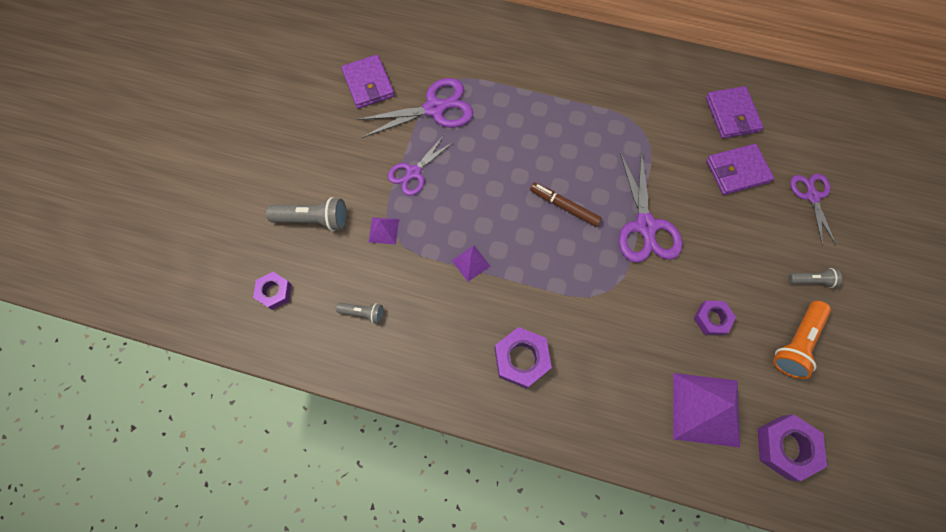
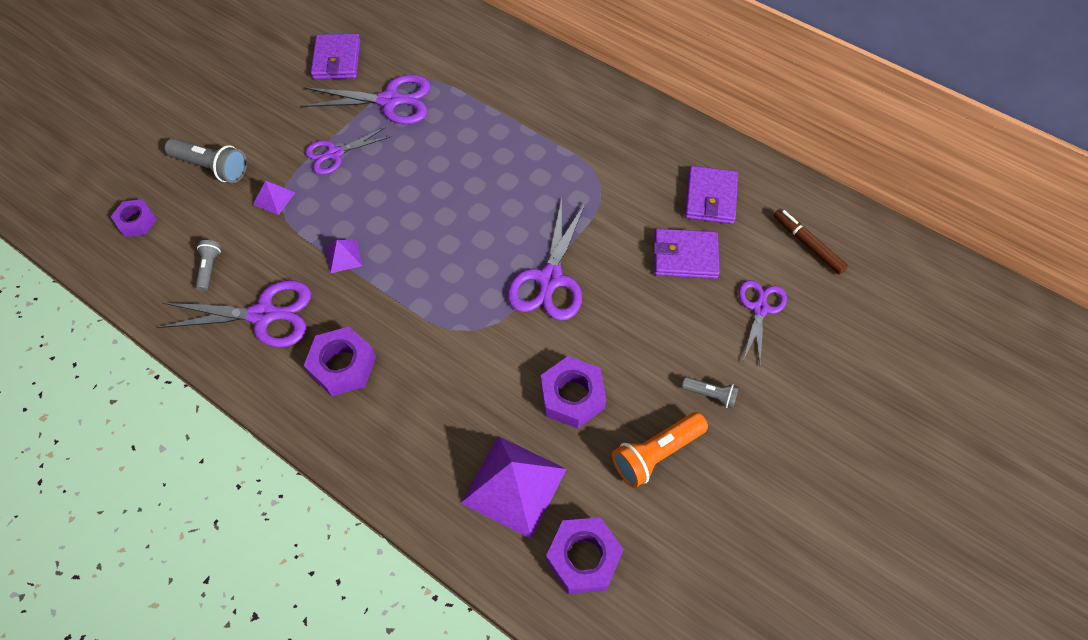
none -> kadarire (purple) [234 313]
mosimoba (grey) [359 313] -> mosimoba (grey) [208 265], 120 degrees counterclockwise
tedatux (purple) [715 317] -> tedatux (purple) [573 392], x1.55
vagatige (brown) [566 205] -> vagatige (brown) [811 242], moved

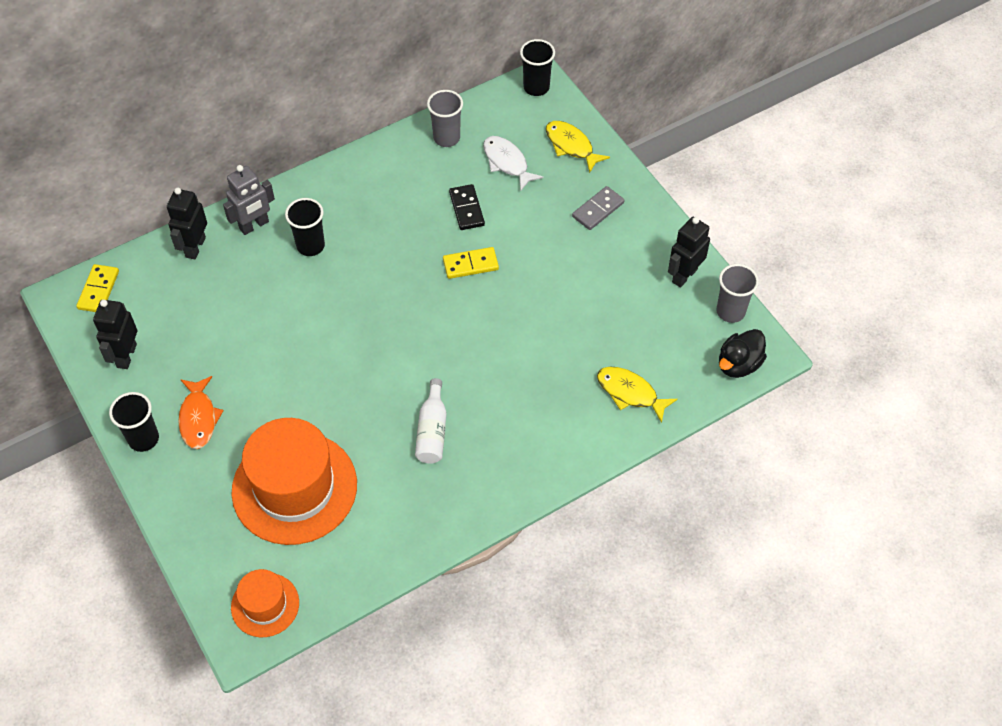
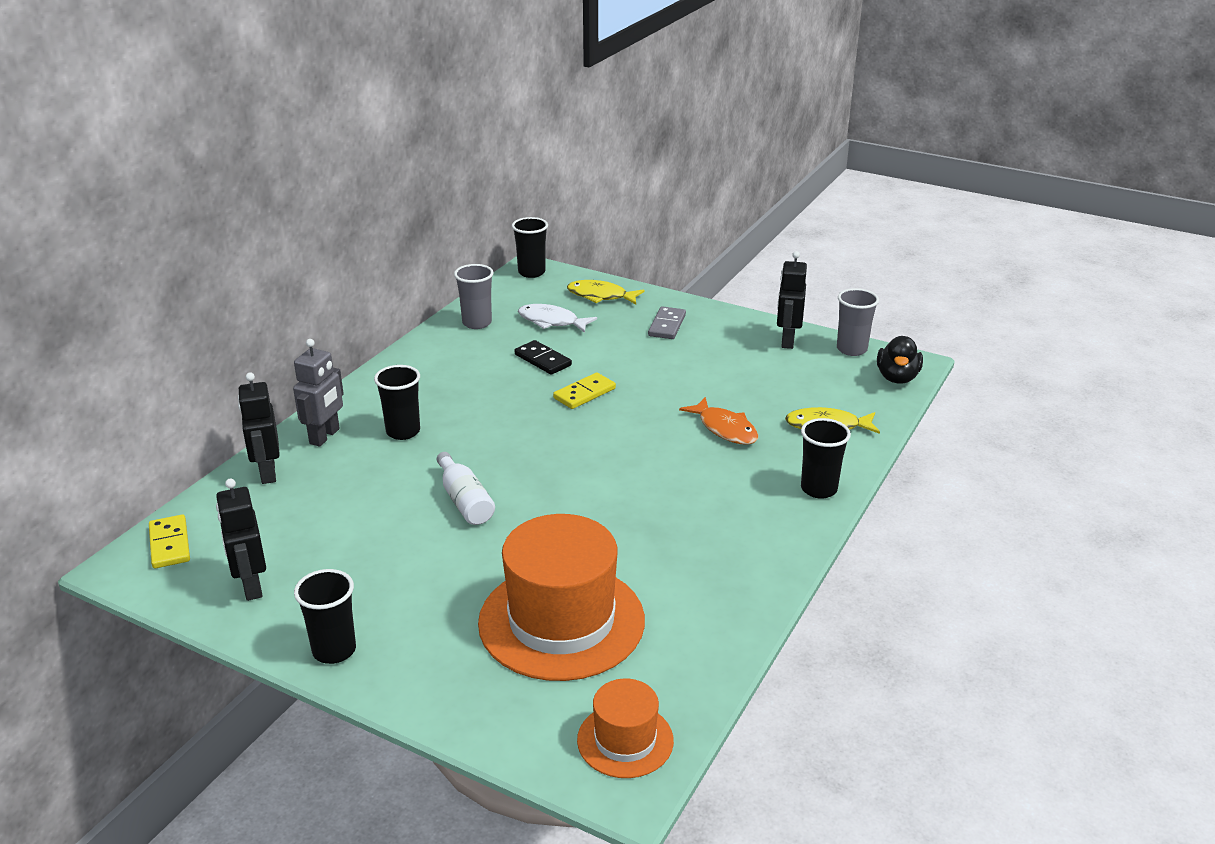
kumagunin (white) [431 421] -> kumagunin (white) [466 488], moved
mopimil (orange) [201 412] -> mopimil (orange) [718 421], moved
none -> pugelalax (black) [826 458]

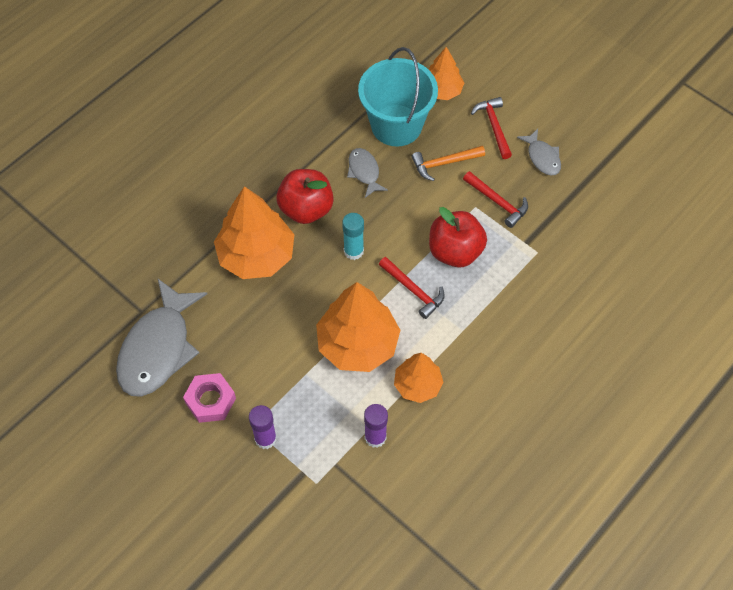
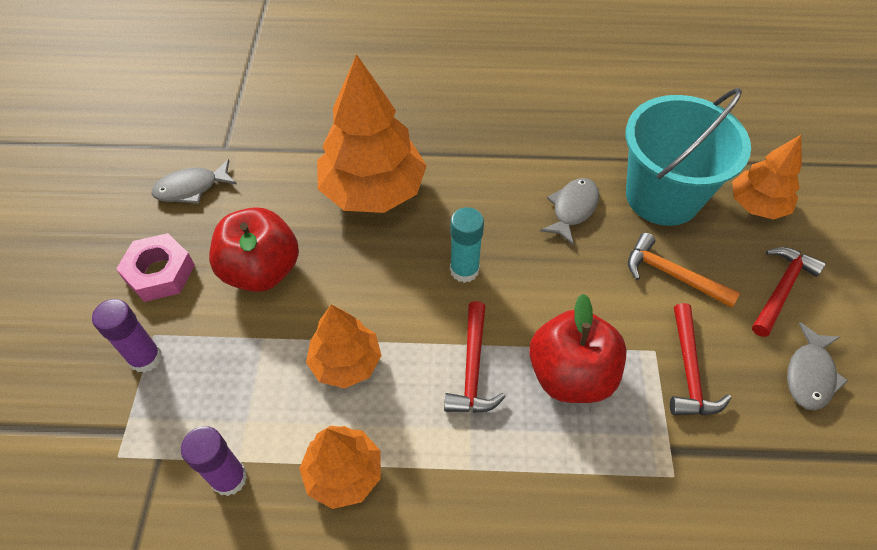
mopimil (grey) [161 337] -> mopimil (grey) [194 181], x0.49
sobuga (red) [305 196] -> sobuga (red) [254 249], moved
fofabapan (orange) [358 327] -> fofabapan (orange) [344 346], x0.58

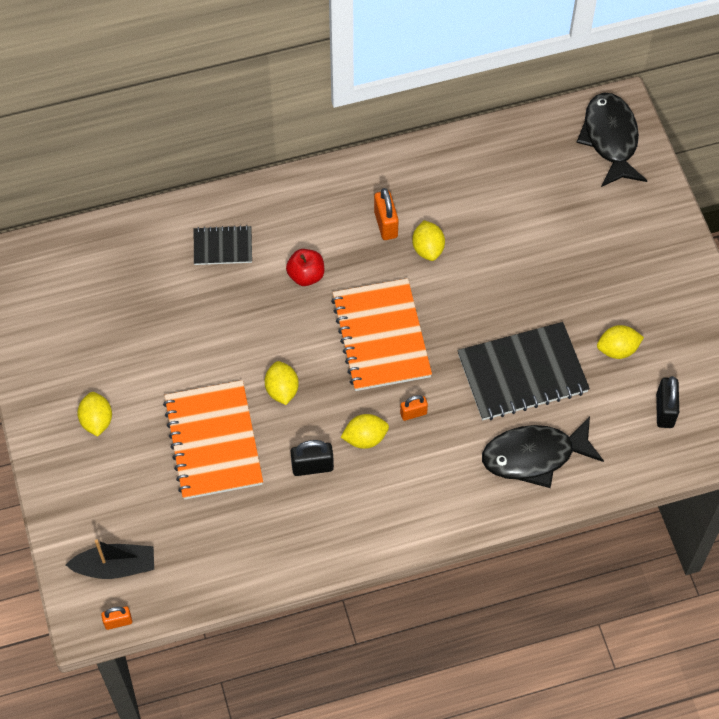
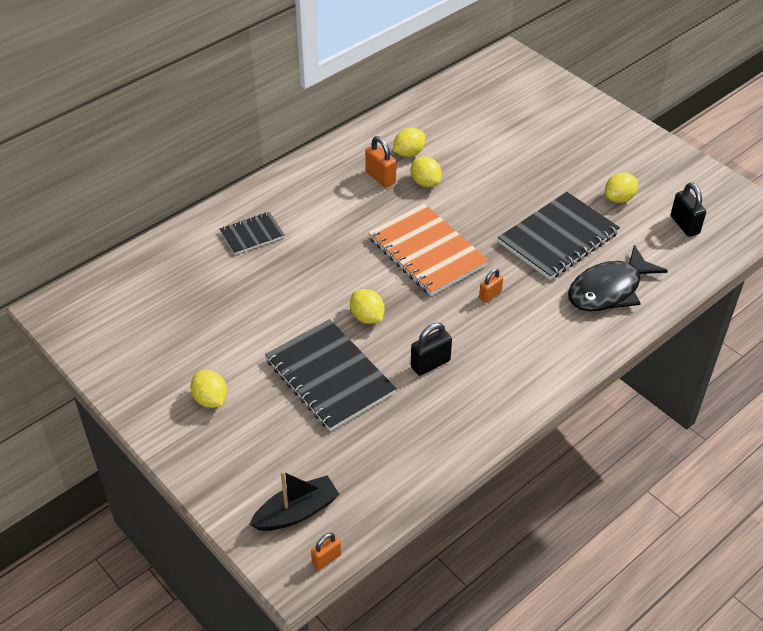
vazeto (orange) [213 440] -> vazeto (black) [330 375]
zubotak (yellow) [365 431] -> zubotak (yellow) [409 142], moved
sobuga (red) [305 267] -> none
mopimil (black) [611 140] -> none

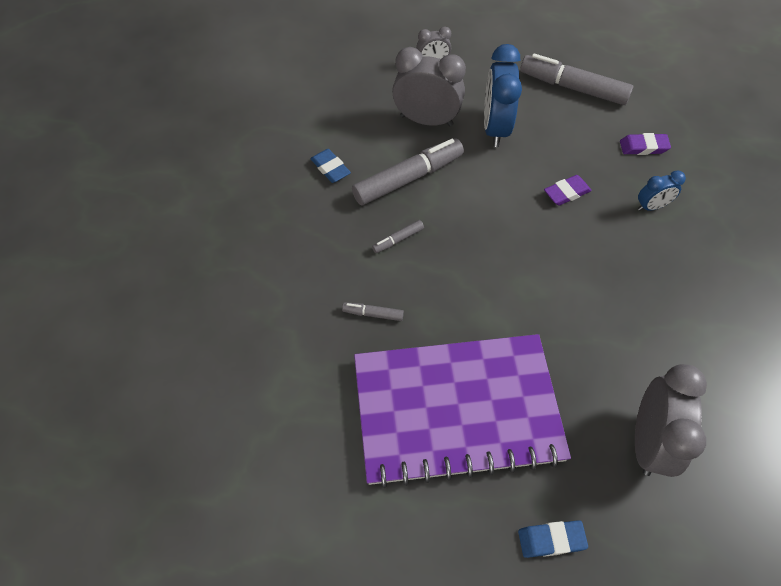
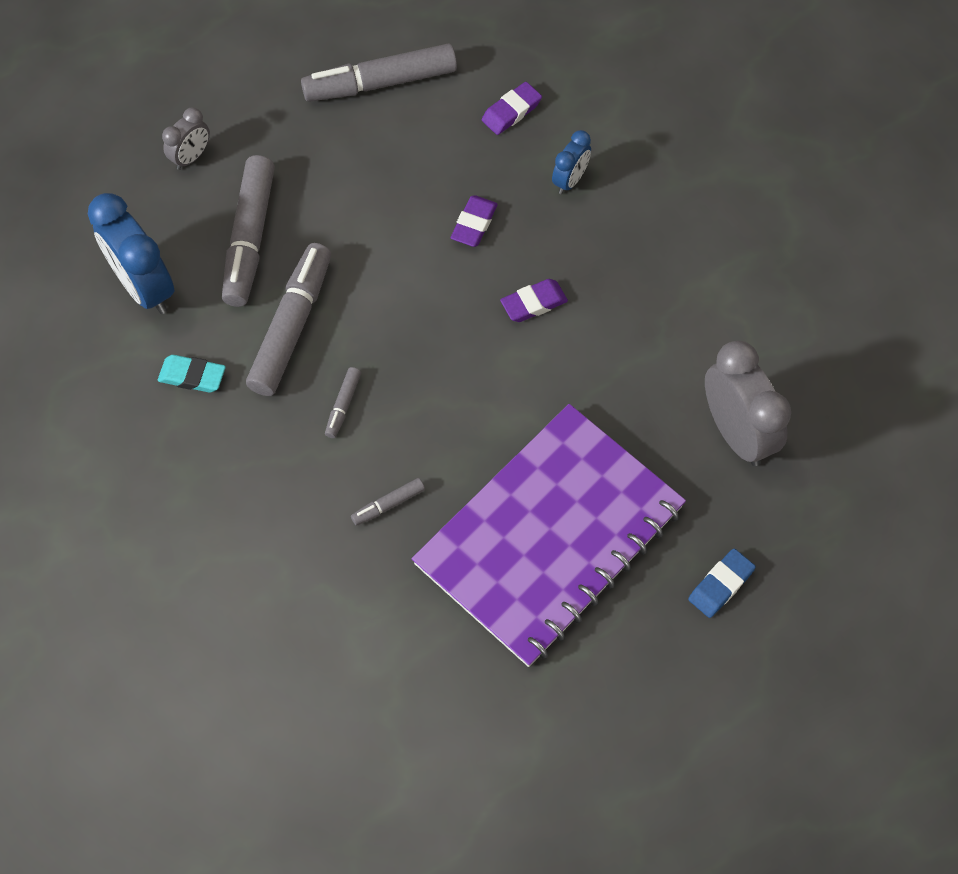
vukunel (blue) [503 95] -> vukunel (blue) [131 253], moved
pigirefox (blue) [330 166] -> pigirefox (turquoise) [192 374]
vukunel (grey) [429 86] -> vagatige (grey) [248 231]
none -> pigirefox (purple) [534 300]

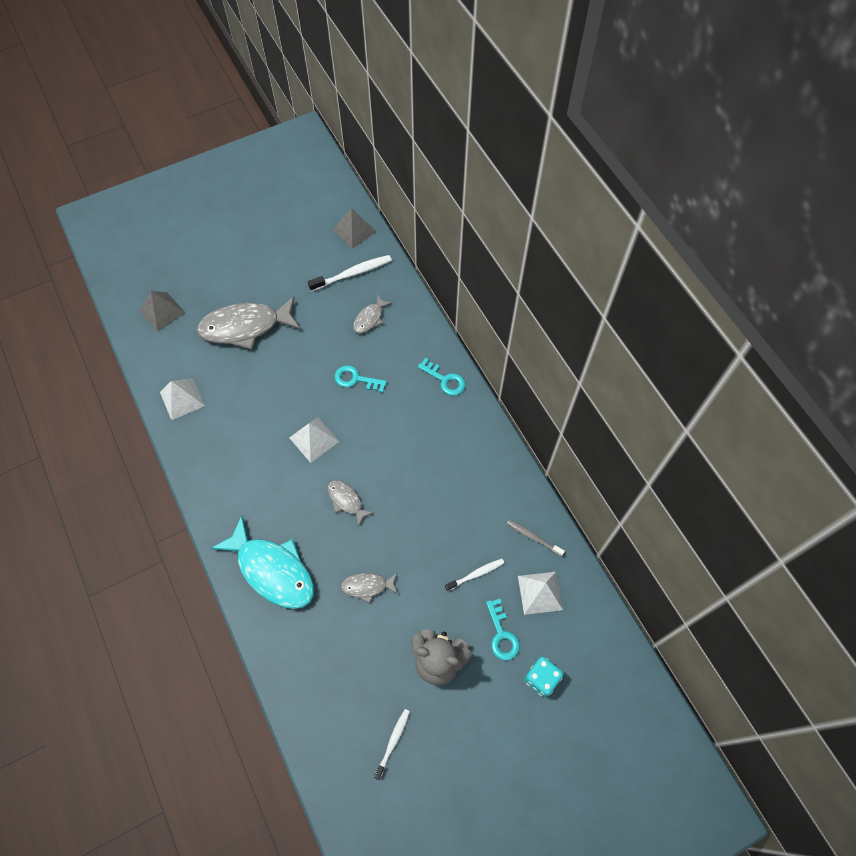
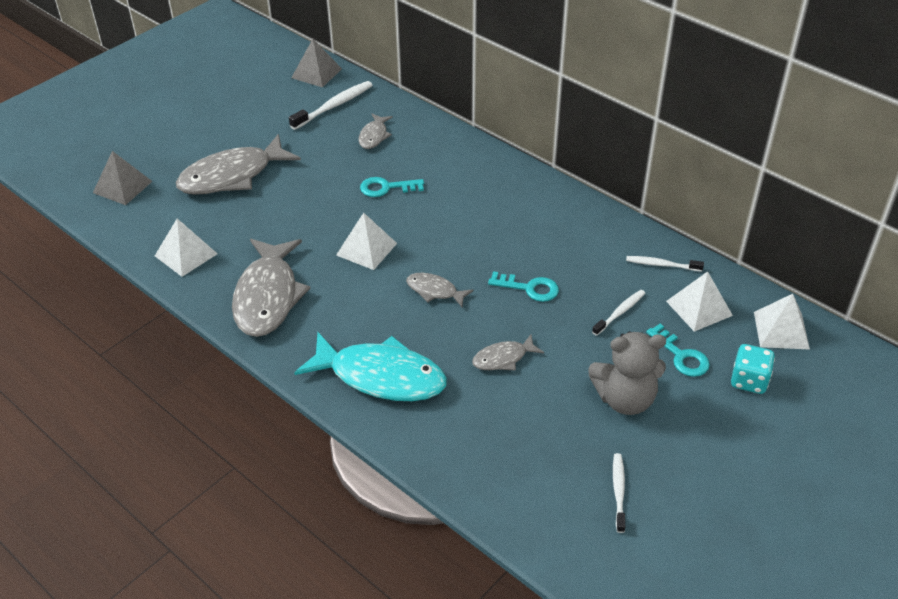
none -> mopimil (grey) [271 288]
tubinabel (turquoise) [441 377] -> tubinabel (turquoise) [523 286], moved
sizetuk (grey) [535 538] -> sizetuk (white) [665 264]
none -> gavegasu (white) [782 322]

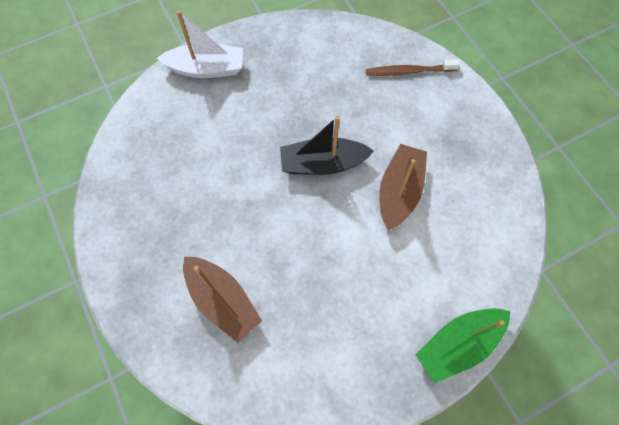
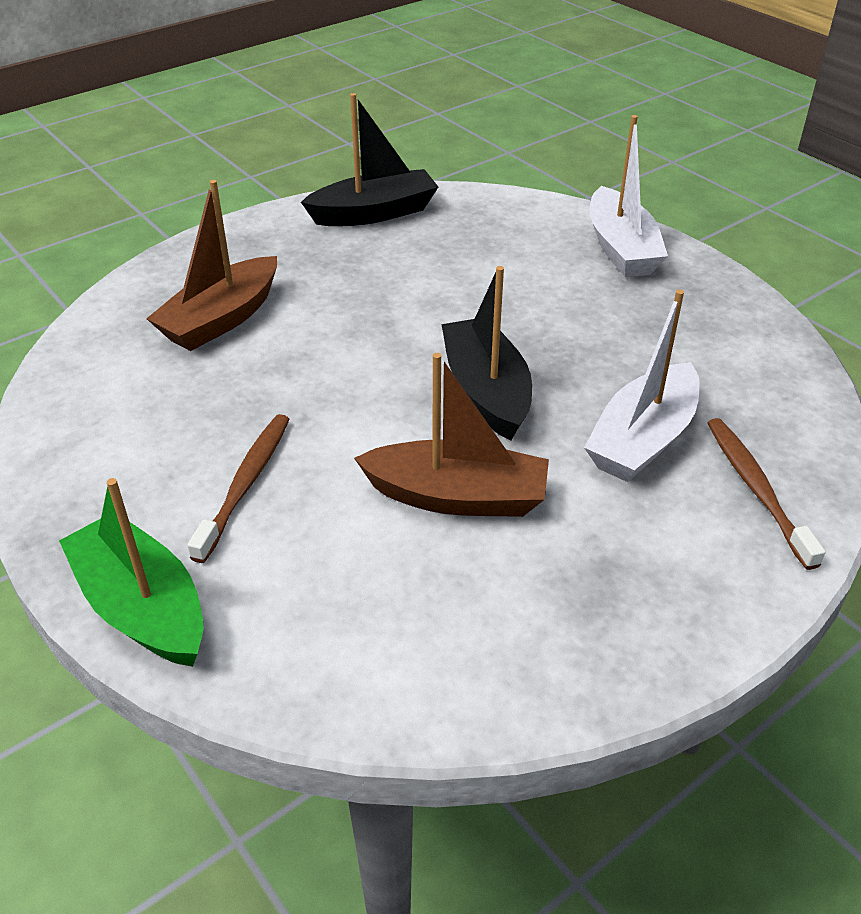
none -> sizetuk (brown) [238 488]
none -> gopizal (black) [369 159]
none -> gopizal (white) [642 385]

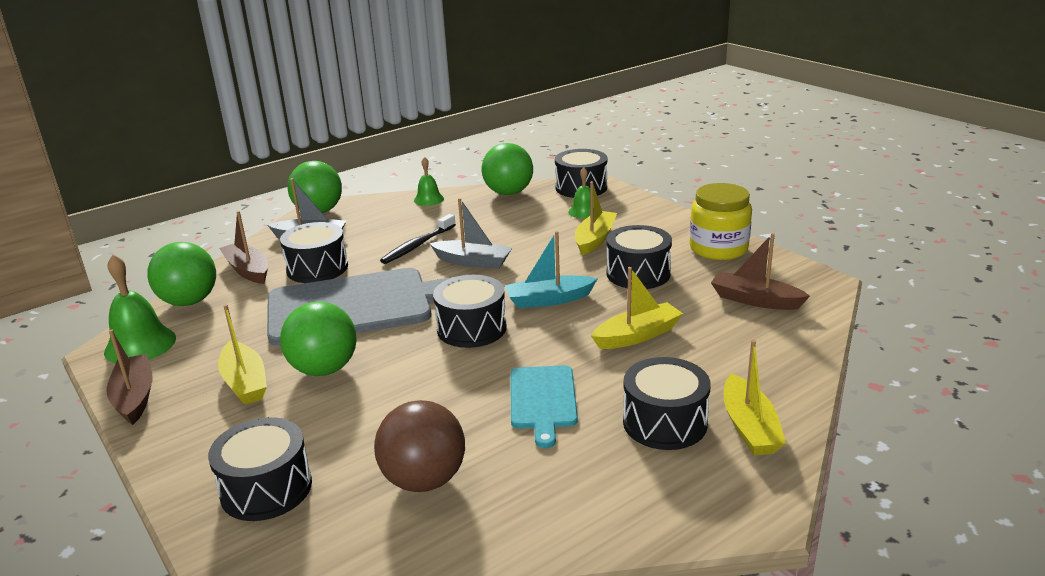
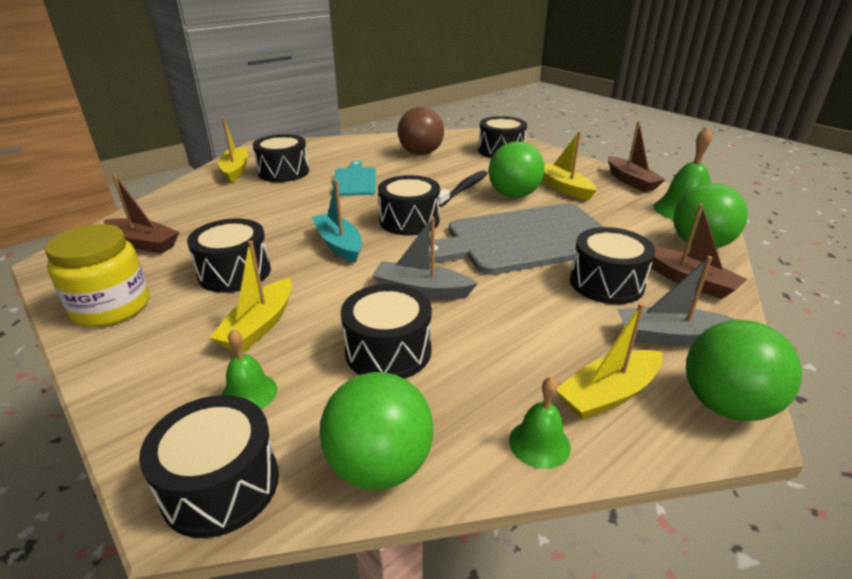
gopizal (turquoise) [551 269] -> gopizal (turquoise) [337 221], 105 degrees counterclockwise
none -> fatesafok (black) [386 331]
sizetuk (black) [418 239] -> sizetuk (black) [463 188], moved
gopizal (yellow) [637 308] -> gopizal (yellow) [609 361], moved

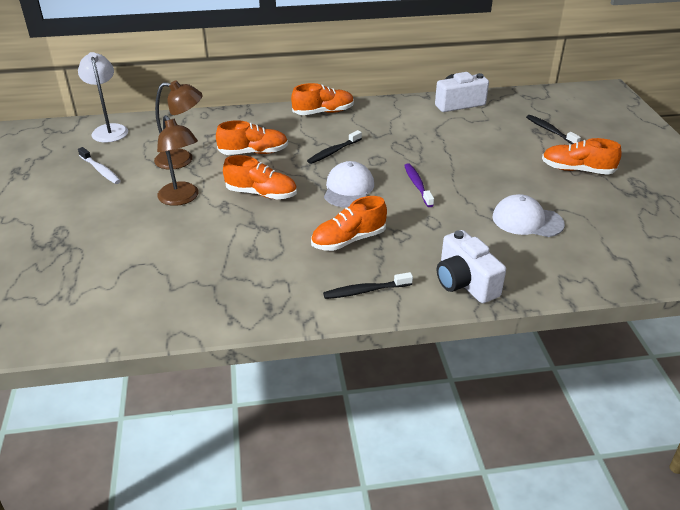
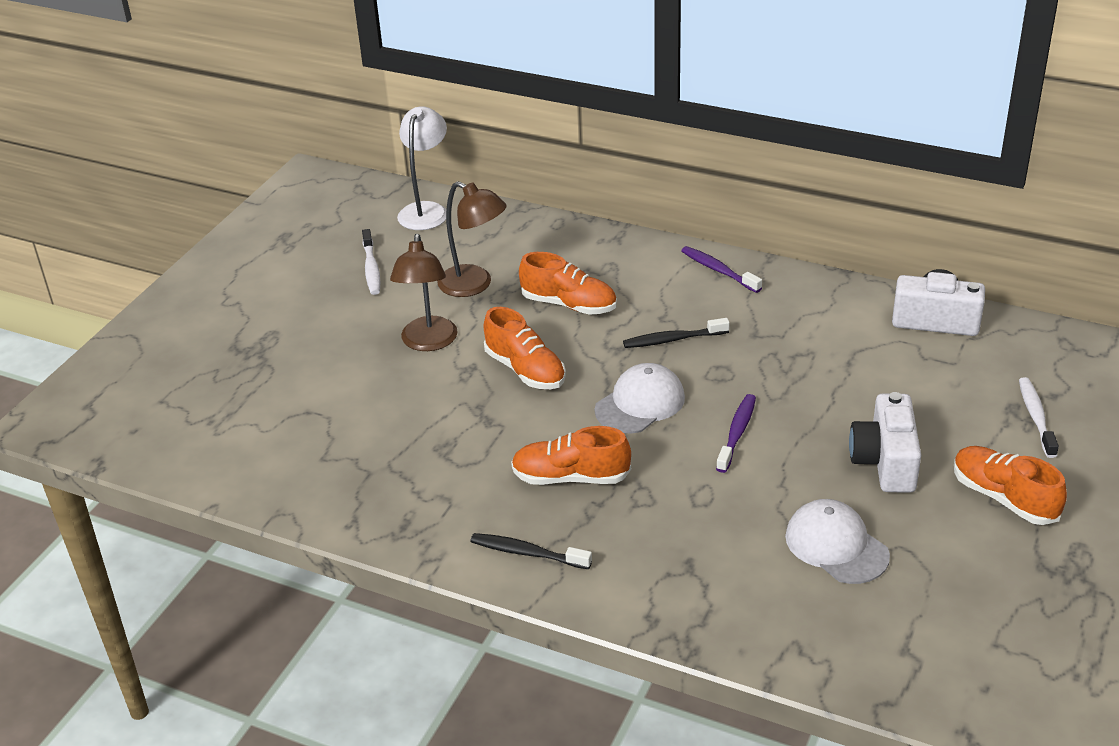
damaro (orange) [322 99] -> sizetuk (purple) [721 269]
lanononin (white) [471 266] -> lanononin (white) [885 442], moved
sizetuk (black) [553 129] -> sizetuk (white) [1039 417]

